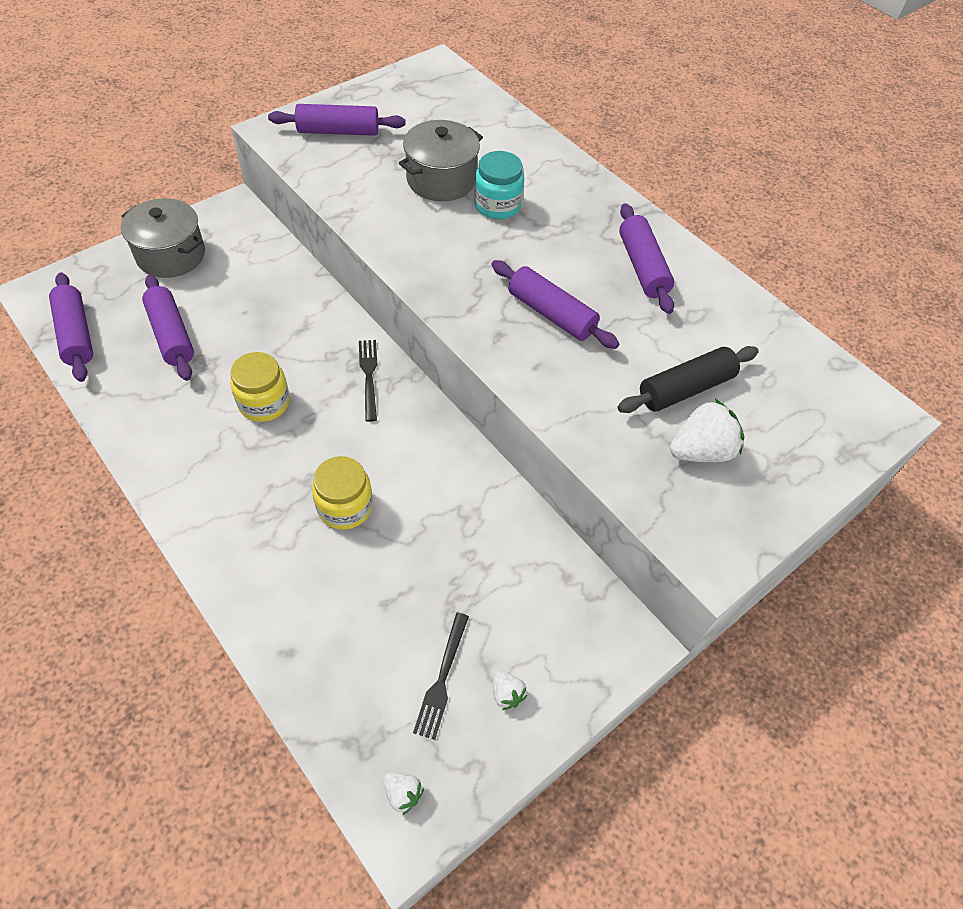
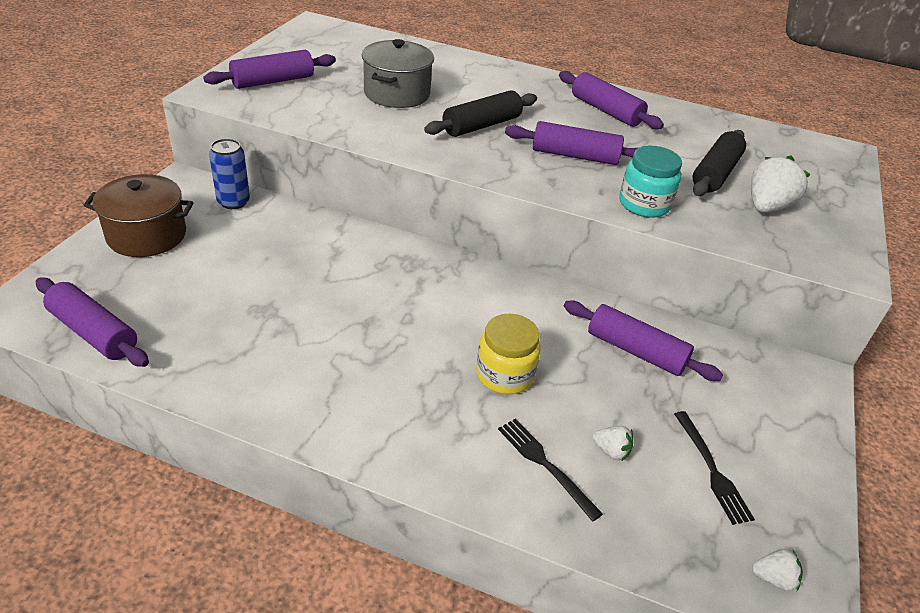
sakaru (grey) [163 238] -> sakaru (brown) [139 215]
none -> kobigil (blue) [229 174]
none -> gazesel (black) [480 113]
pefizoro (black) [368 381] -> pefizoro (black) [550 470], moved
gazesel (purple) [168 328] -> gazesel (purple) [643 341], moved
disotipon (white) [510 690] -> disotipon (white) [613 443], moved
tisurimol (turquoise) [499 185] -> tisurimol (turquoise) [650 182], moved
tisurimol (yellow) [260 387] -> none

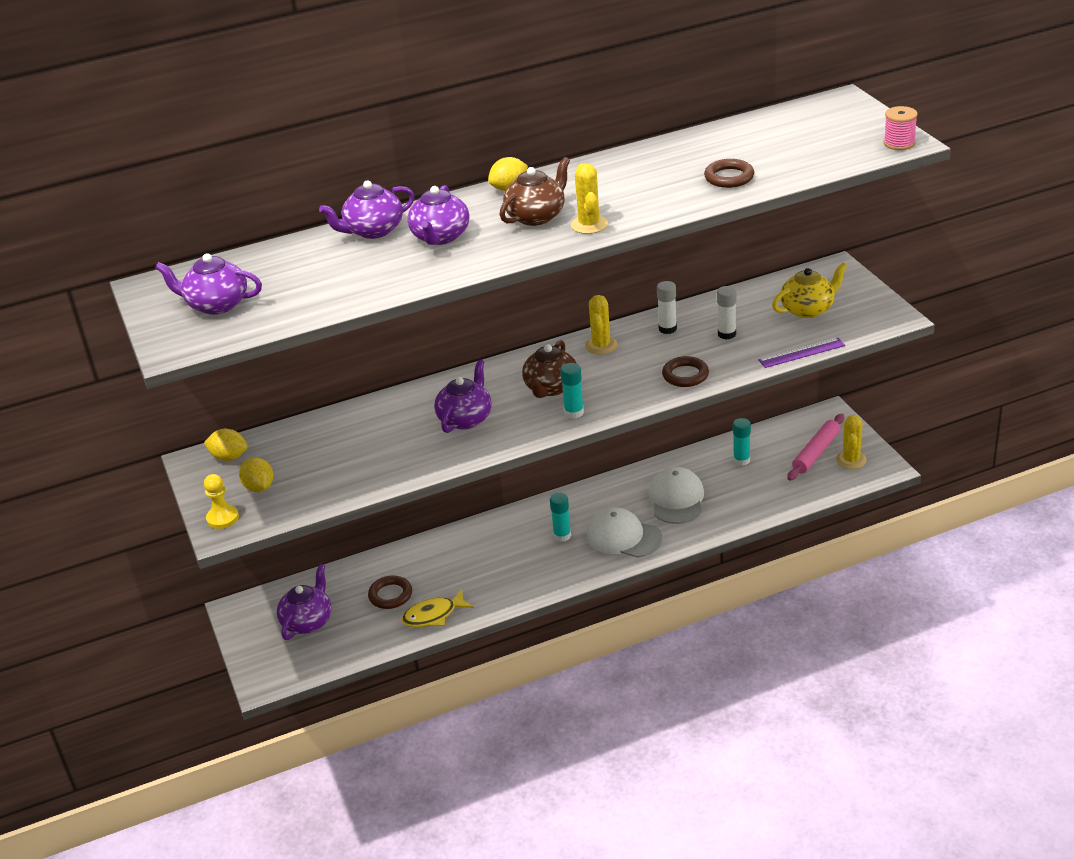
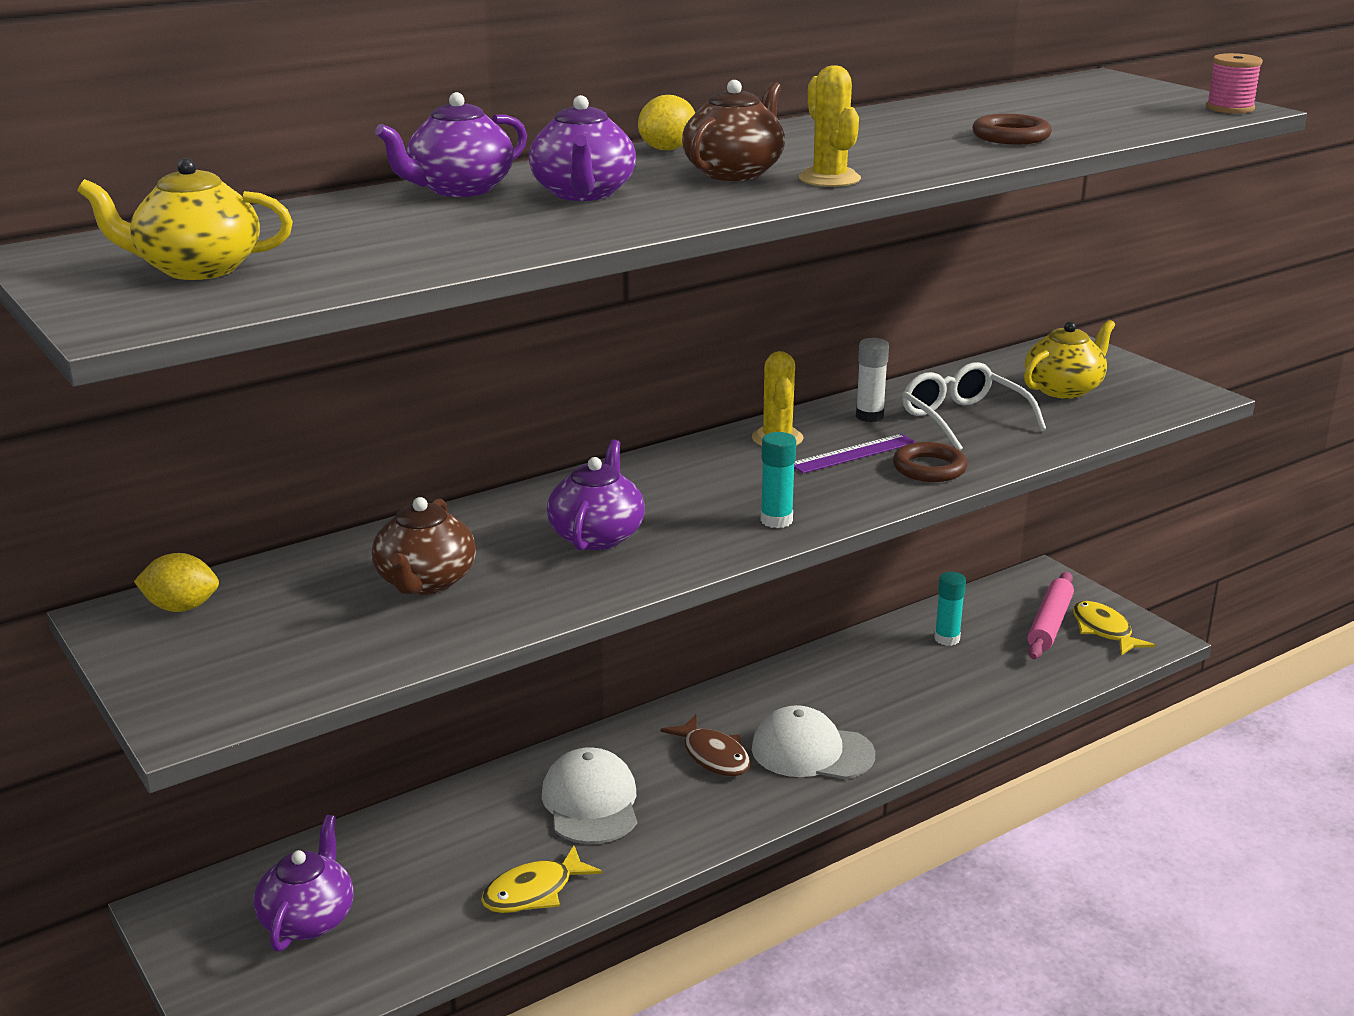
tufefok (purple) [208 284] -> tufefok (yellow) [185 219]
tufefok (brown) [549 369] -> tufefok (brown) [424 546], moved
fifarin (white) [676 495] -> fifarin (white) [589 795], moved
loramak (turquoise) [560 517] -> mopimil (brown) [705 745]
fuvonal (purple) [801 353] -> fuvonal (purple) [855 453], moved
loramak (white) [727 313] -> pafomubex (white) [974 406]
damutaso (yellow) [851 442] -> mopimil (yellow) [1114 628]
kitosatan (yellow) [221 501] -> none
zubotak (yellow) [256 474] -> none
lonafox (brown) [390 592] -> none

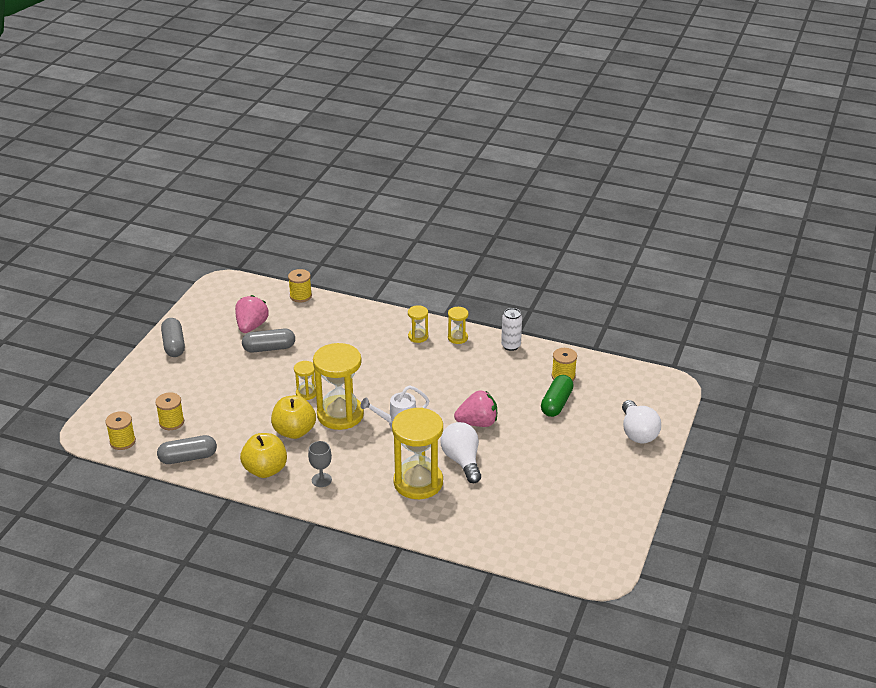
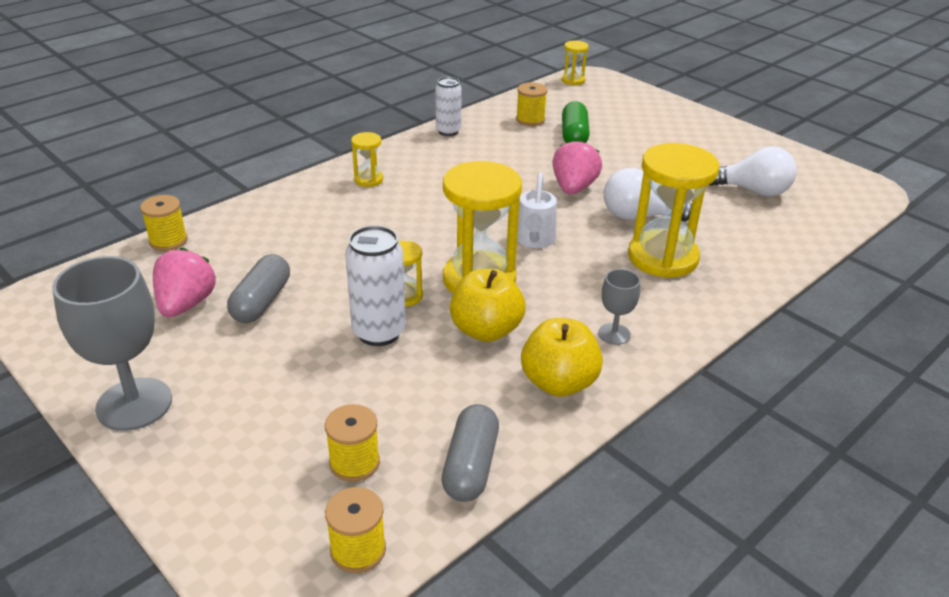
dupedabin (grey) [173 337] -> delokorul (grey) [112 343]
disotipon (pink) [252 314] -> disotipon (pink) [184 282], 60 degrees clockwise
none -> kobigil (white) [375 286]
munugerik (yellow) [458 325] -> munugerik (yellow) [575 63], moved
dupedabin (green) [557 396] -> dupedabin (green) [576 122], 45 degrees clockwise
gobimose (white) [641 421] -> gobimose (white) [753 171], moved

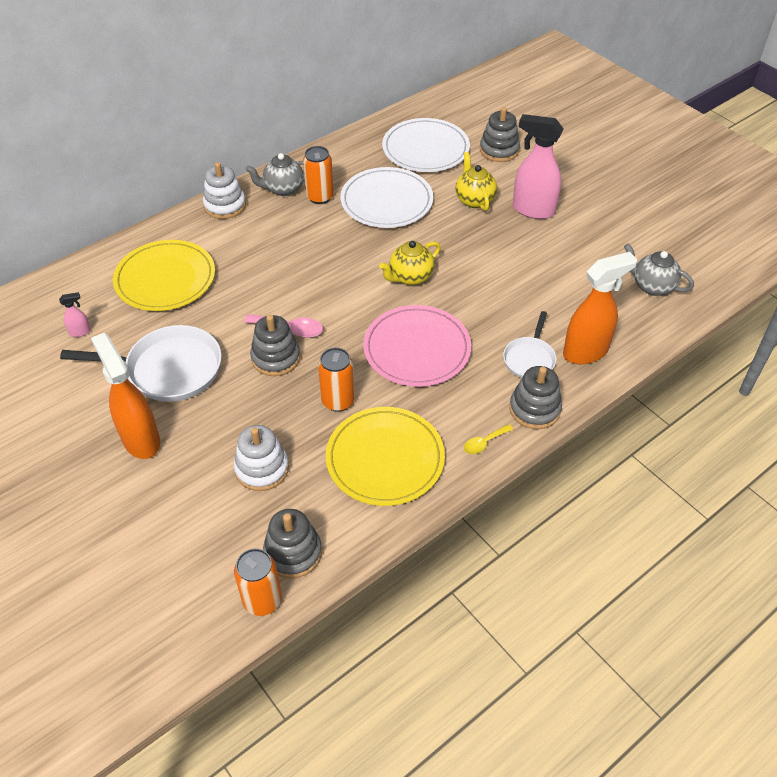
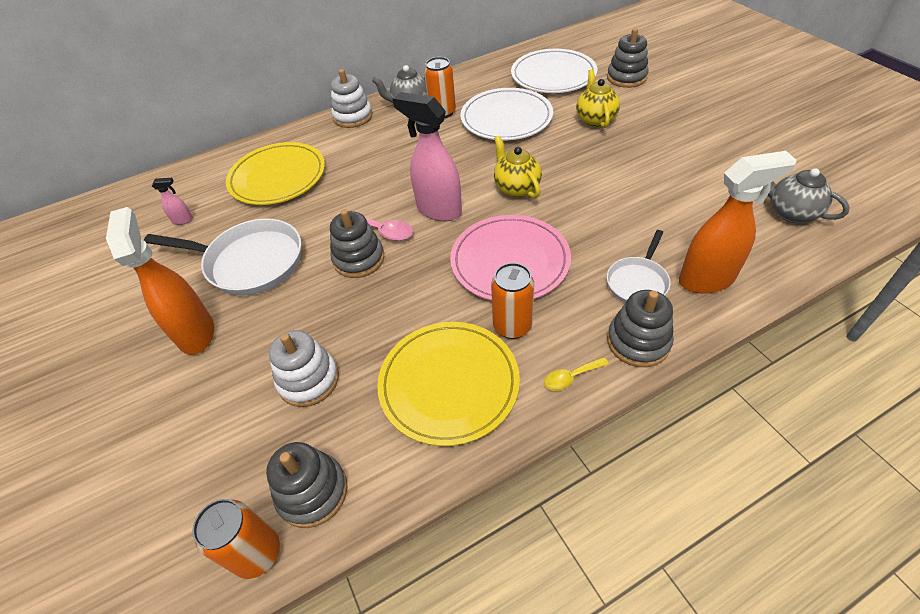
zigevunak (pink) [538 166] -> zigevunak (pink) [427 156], moved
kobigil (orange) [336 380] -> kobigil (orange) [512 301], moved
tufefok (yellow) [410 263] -> tufefok (yellow) [518 167], 90 degrees clockwise

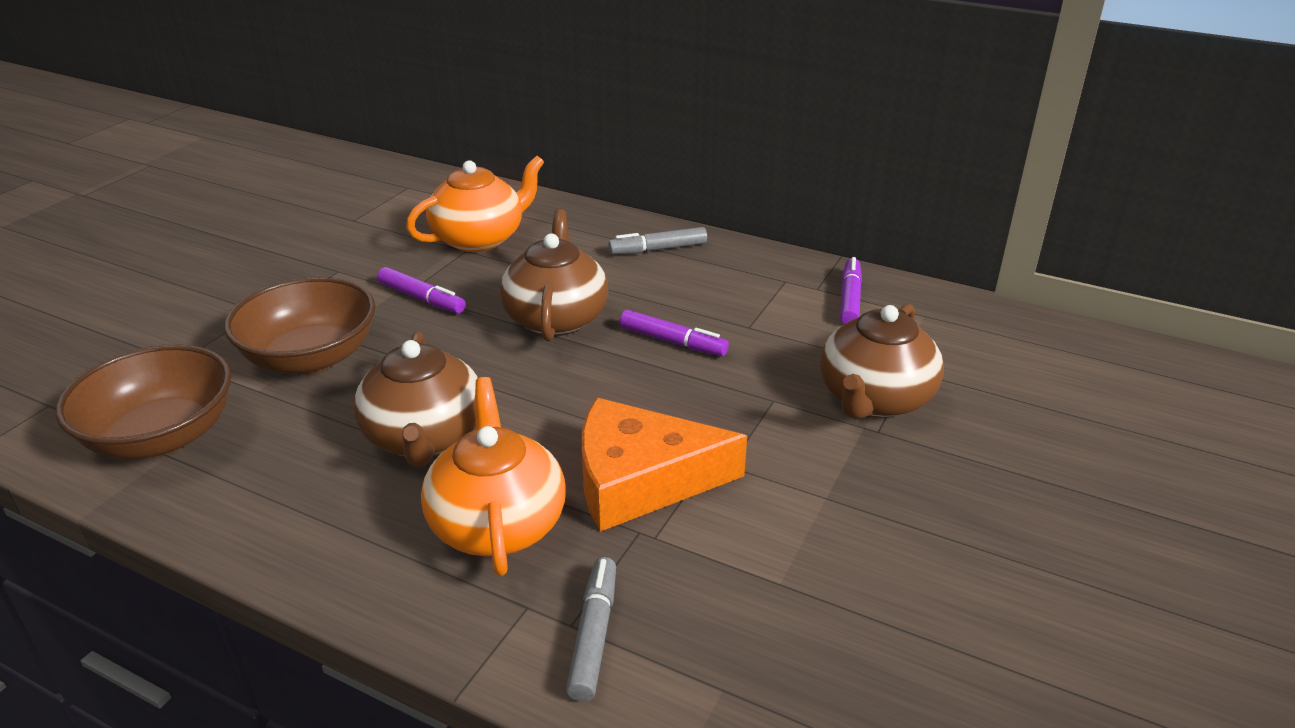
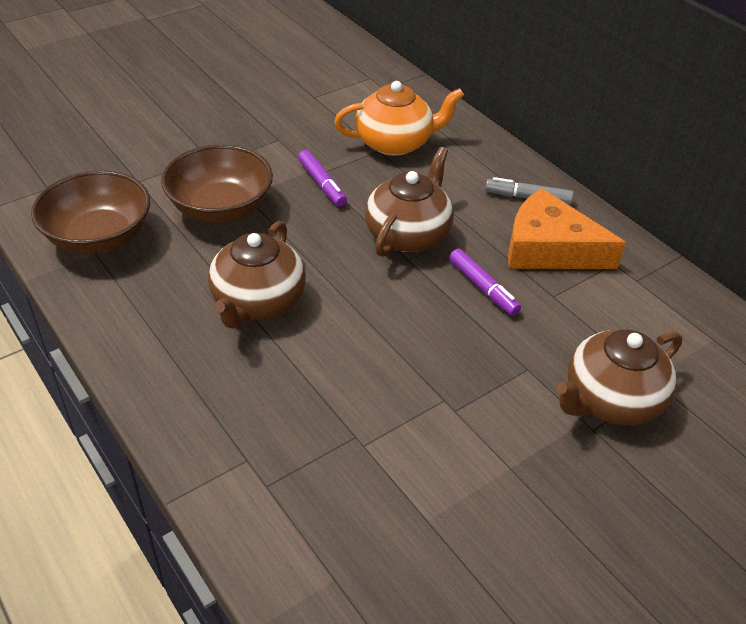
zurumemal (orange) [664 465] -> zurumemal (orange) [567 228], moved
tufefok (orange) [493 476] -> none
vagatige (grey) [591 629] -> none
vagatige (purple) [851 290] -> none

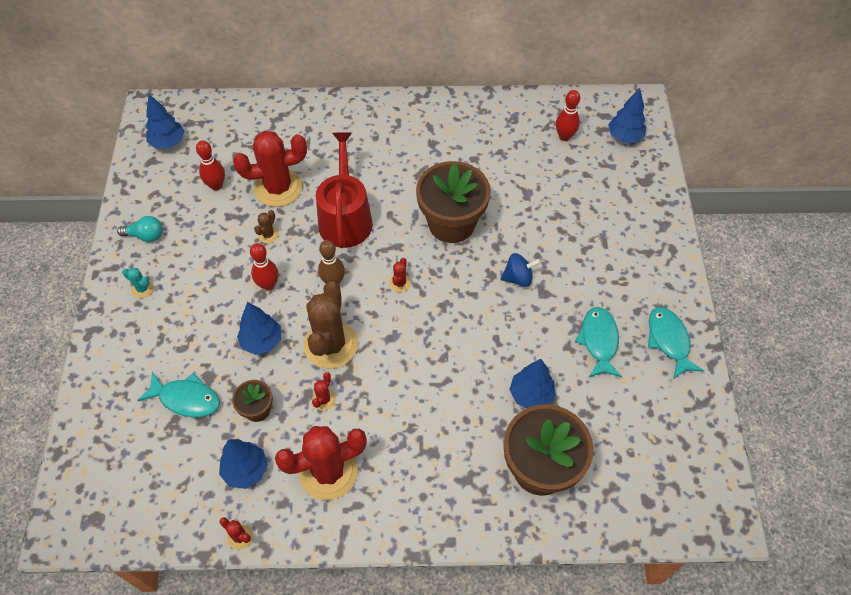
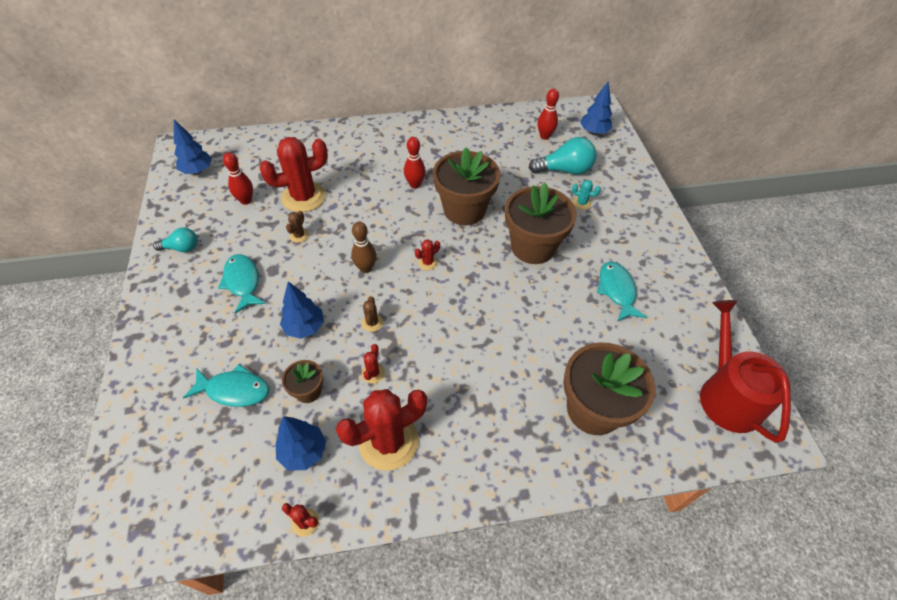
mopimil (turquoise) [676 343] -> mopimil (turquoise) [242 284], moved
damutaso (brown) [330 325] -> damutaso (brown) [372 314], x0.42
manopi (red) [264 267] -> manopi (red) [415 162], moved
damutaso (red) [400 275] -> damutaso (red) [427 254], 45 degrees clockwise
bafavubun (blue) [521 270] -> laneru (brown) [541 223]
none -> gobimose (turquoise) [563 156]
damutaso (turquoise) [138 283] -> damutaso (turquoise) [586 195], moved
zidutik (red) [344 190] -> zidutik (red) [745 371], moved
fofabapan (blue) [532 383] -> none

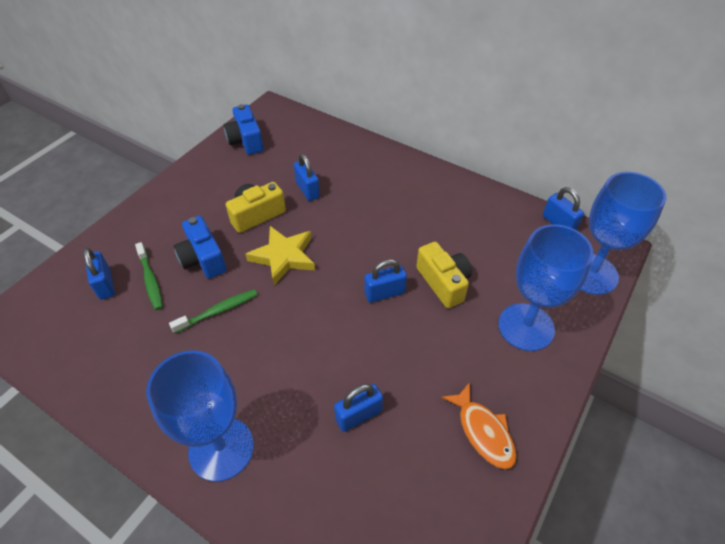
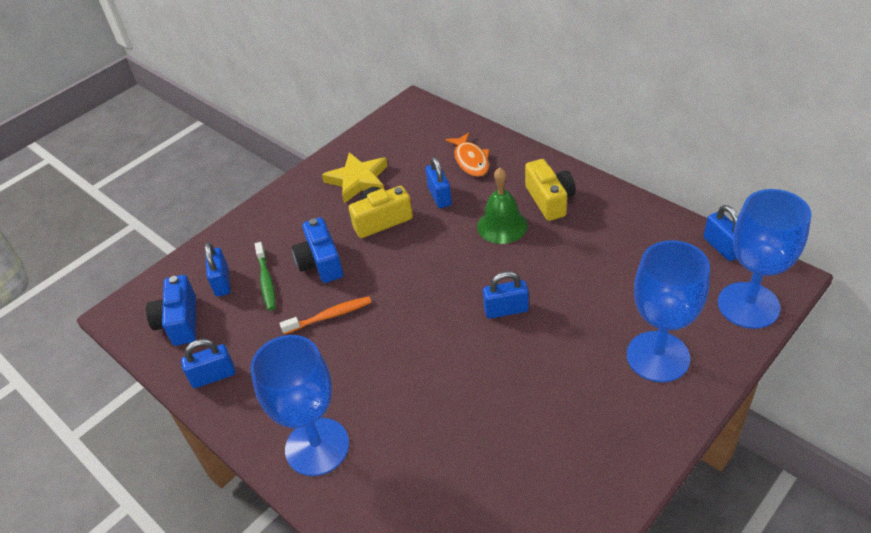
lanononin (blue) [244 129] -> lanononin (blue) [171 310], moved
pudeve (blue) [358 408] -> pudeve (blue) [208 363], moved
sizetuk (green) [213 311] -> sizetuk (orange) [325 315]
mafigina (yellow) [280 255] -> mafigina (yellow) [355 177], moved
mopimil (orange) [479 425] -> mopimil (orange) [467 154], moved
none -> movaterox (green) [502 206]
lanononin (yellow) [444 275] -> lanononin (yellow) [550 190], moved

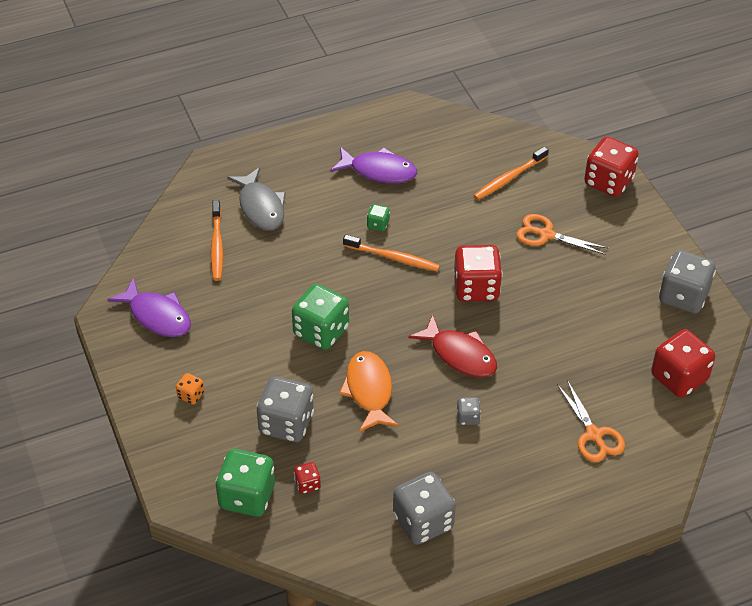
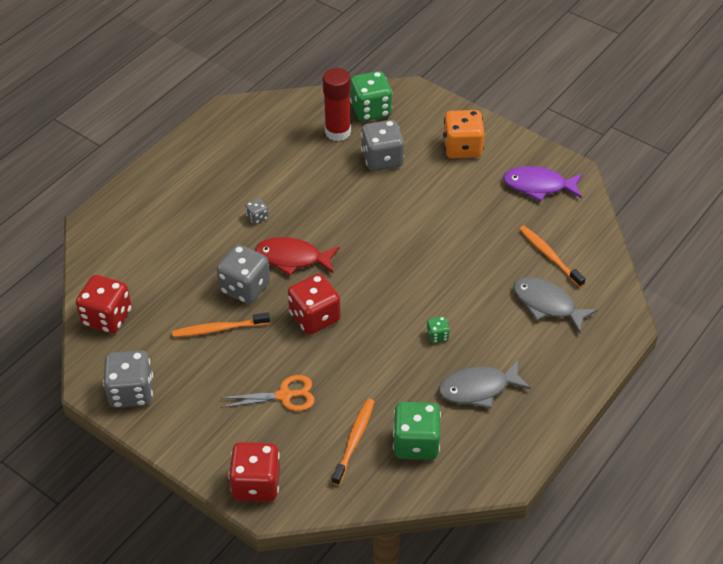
sizetuk (orange) [391 253] -> sizetuk (orange) [221 324], moved
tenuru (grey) [424 508] -> tenuru (grey) [243 274], moved
tenuru (red) [307 478] -> loramak (red) [337 104]
tenuru (green) [320 317] -> tenuru (green) [417 431], moved
mopimil (purple) [373 165] -> mopimil (grey) [485 384]
tenuru (orange) [190 388] -> tenuru (orange) [463 134], x2.15
mopimil (orange) [369 391] -> none
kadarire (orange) [591 421] -> none

